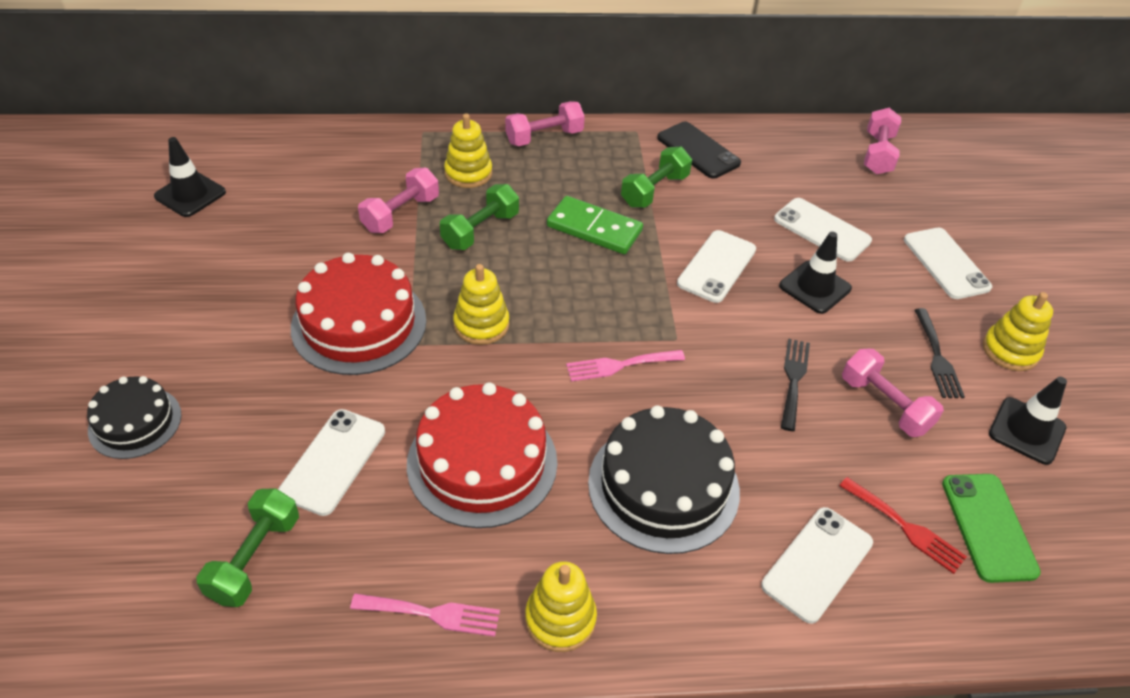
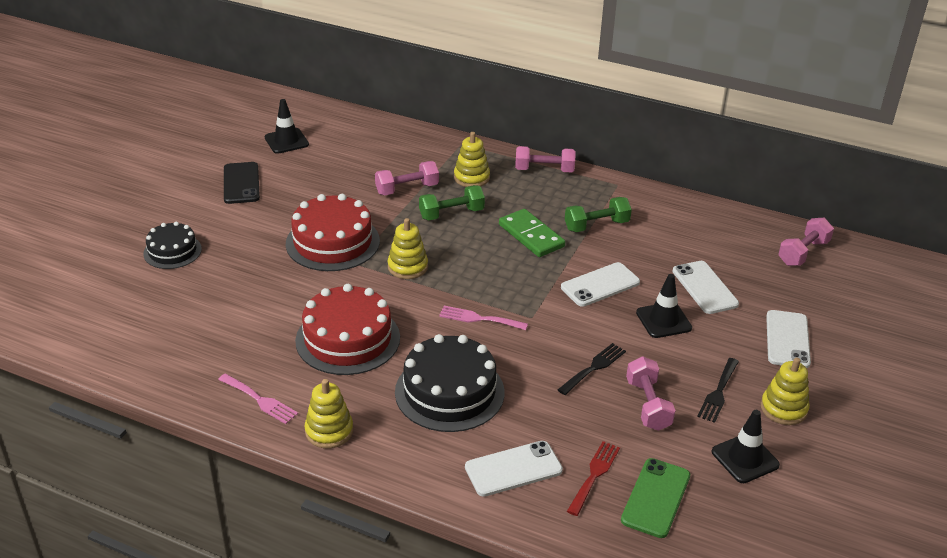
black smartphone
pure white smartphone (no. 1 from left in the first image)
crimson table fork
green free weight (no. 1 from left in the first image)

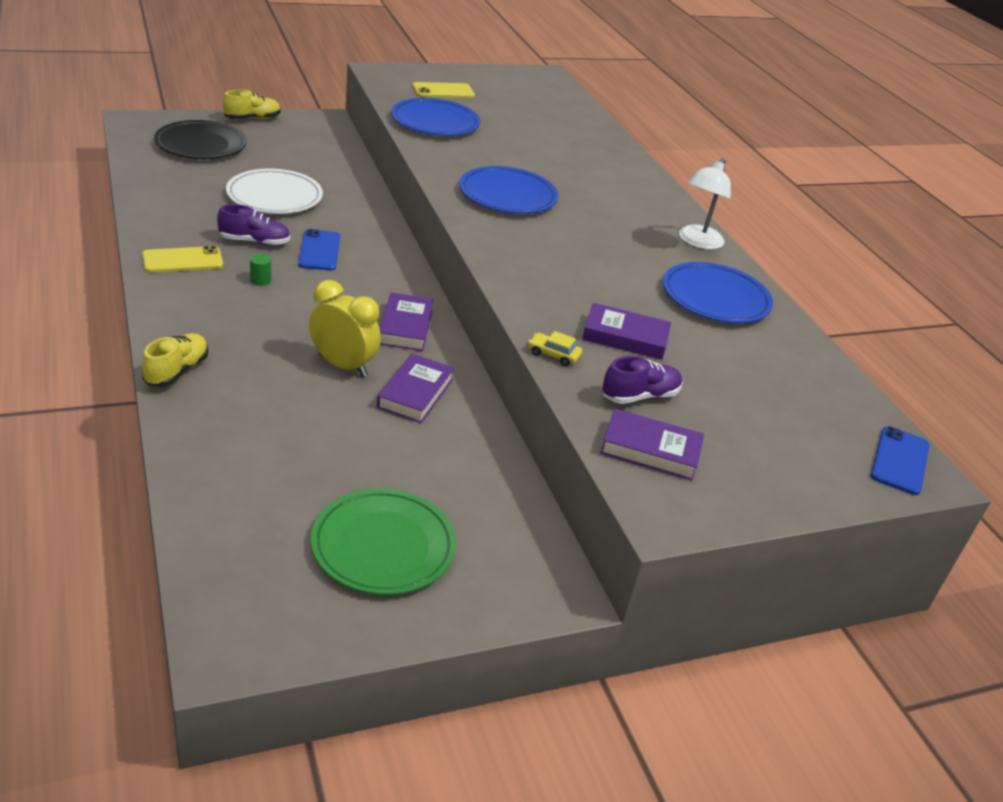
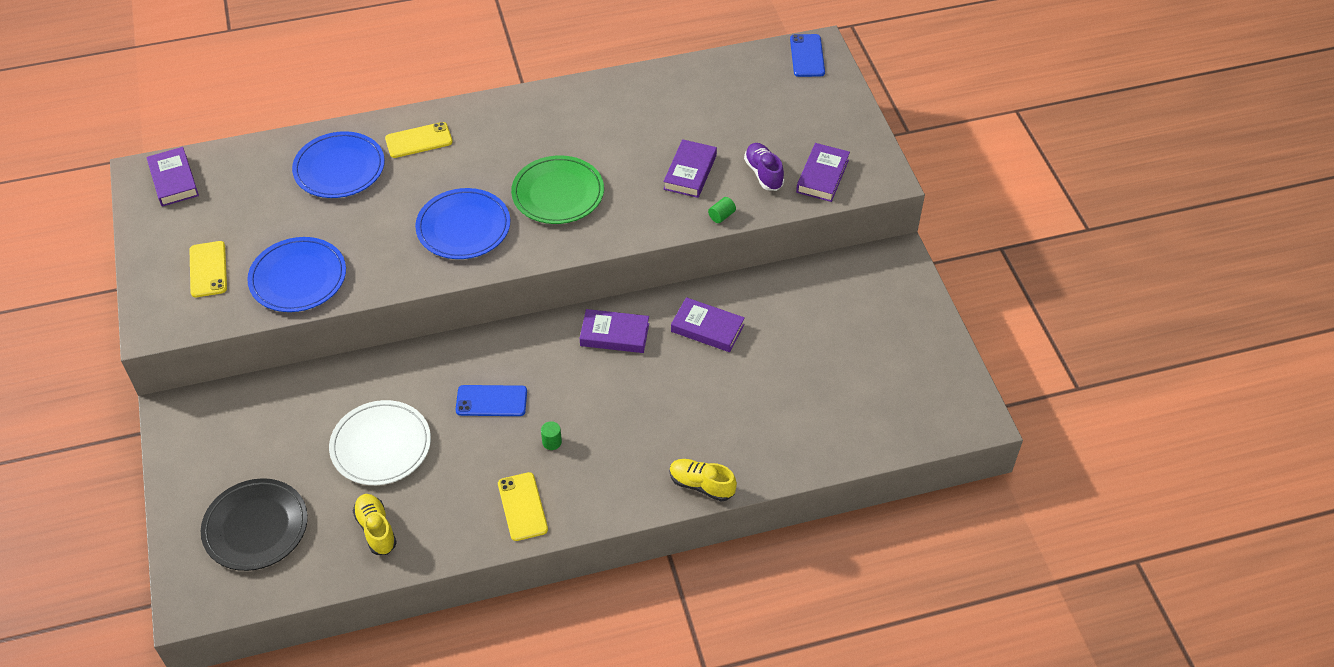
golden sneaker (no. 1 from left)
pure white reading lamp
violet sneaker (no. 1 from left in the first image)
royal blue flat dish (no. 2 from left)
golden clock
green cylinder shape (no. 2 from left)
royal blue smartphone (no. 2 from left)
green flat dish
golden smartphone (no. 2 from left)
violet hardback (no. 1 from left)

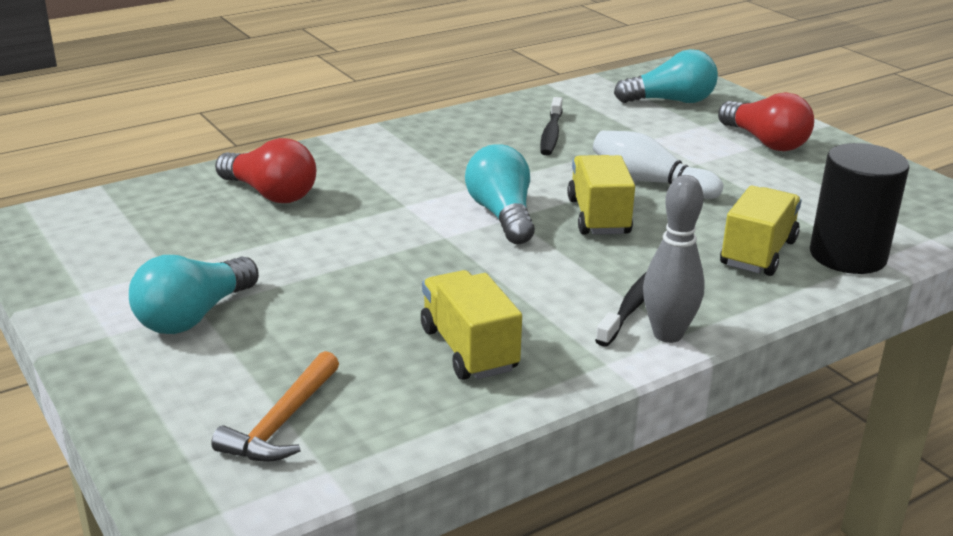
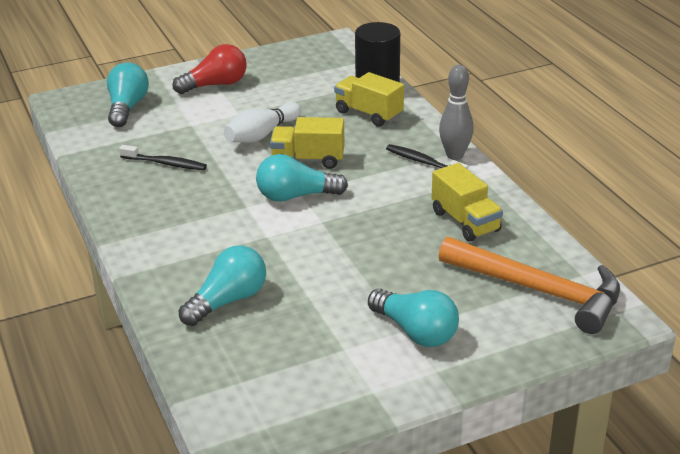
aqua light bulb (no. 2 from left)
golden truck (no. 3 from left)
bright orange hammer

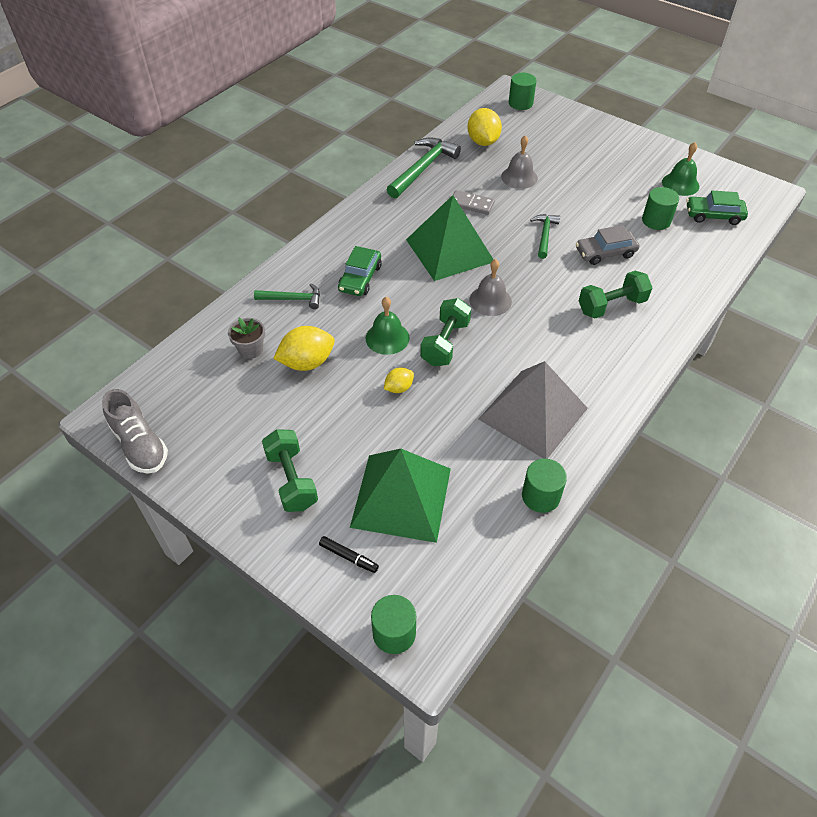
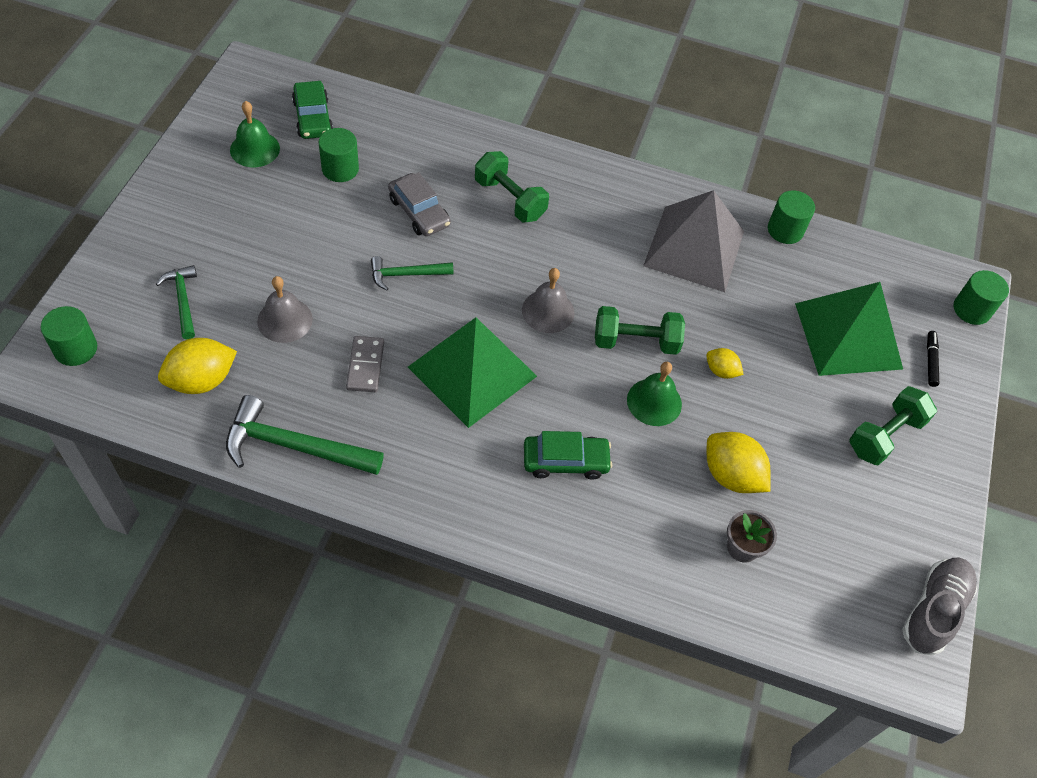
green hammer (no. 1 from left)

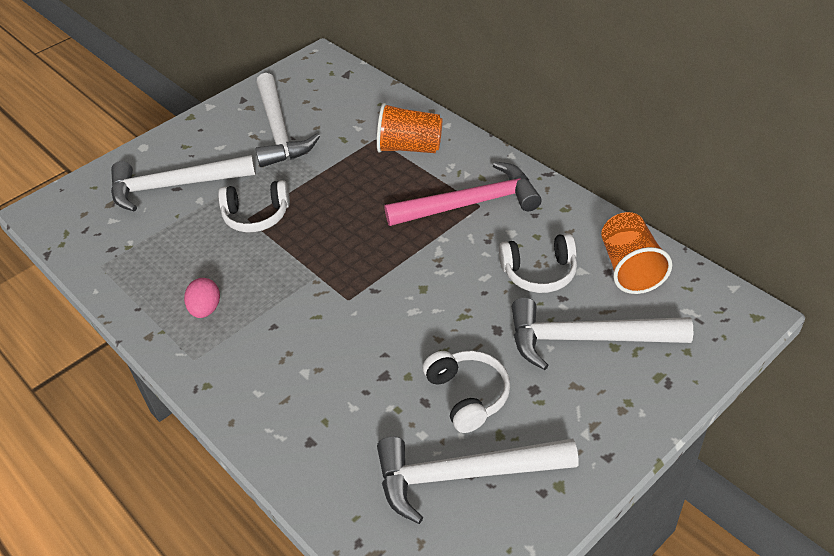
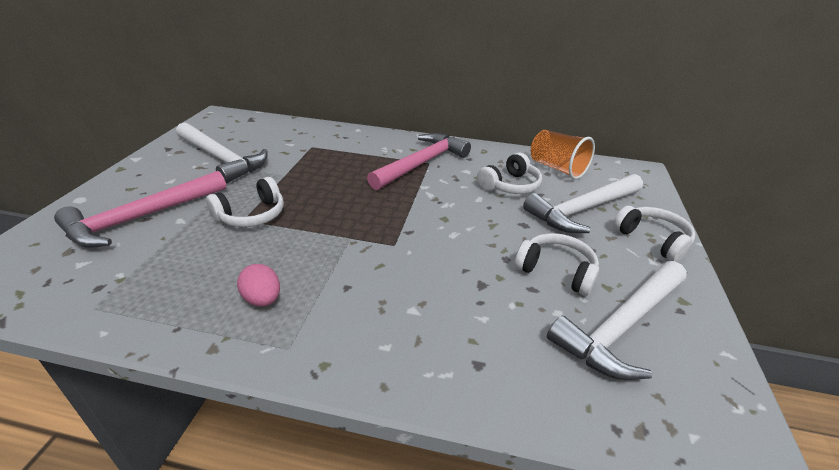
bright orange beaker (no. 1 from left in the first image)
rosy hammer (no. 1 from left)
pure white headset (no. 4 from left)

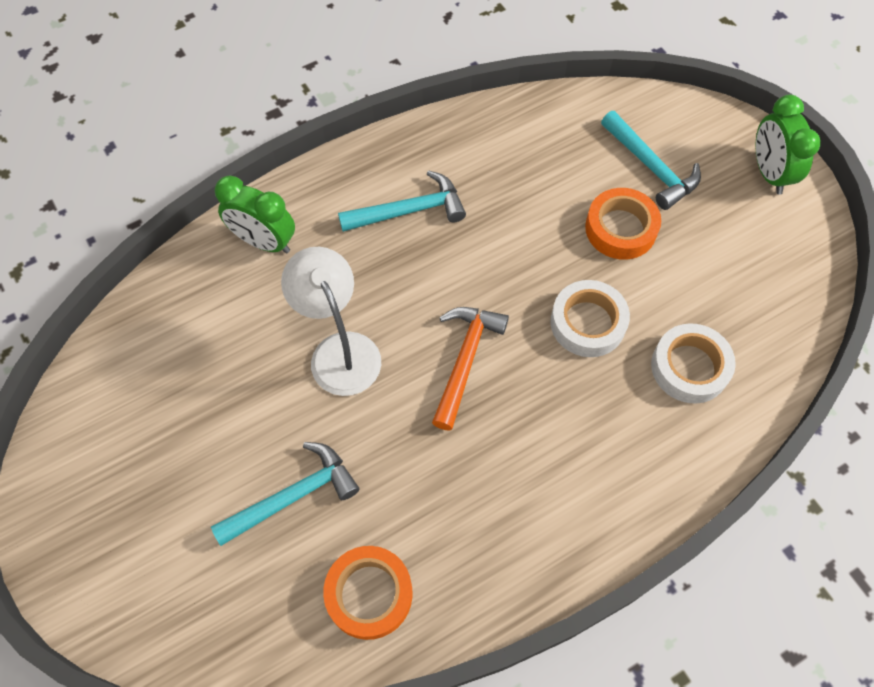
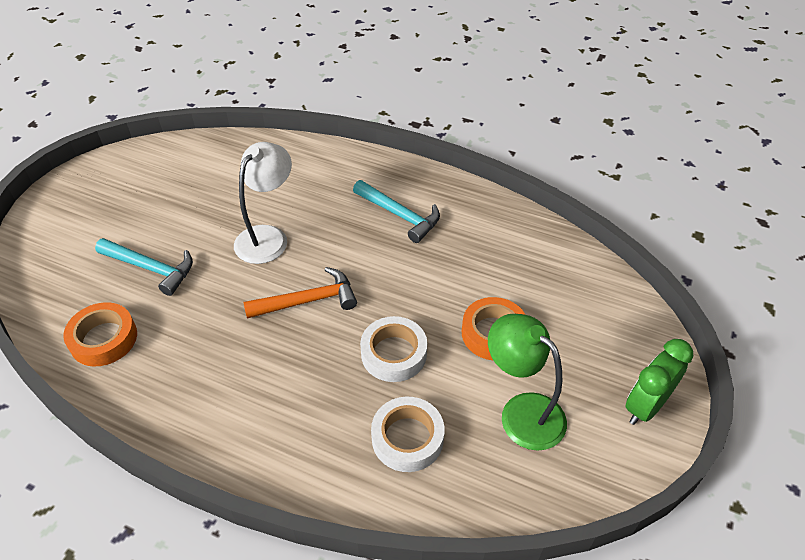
aqua hammer (no. 3 from left in the first image)
green clock (no. 1 from left in the first image)
green reading lamp

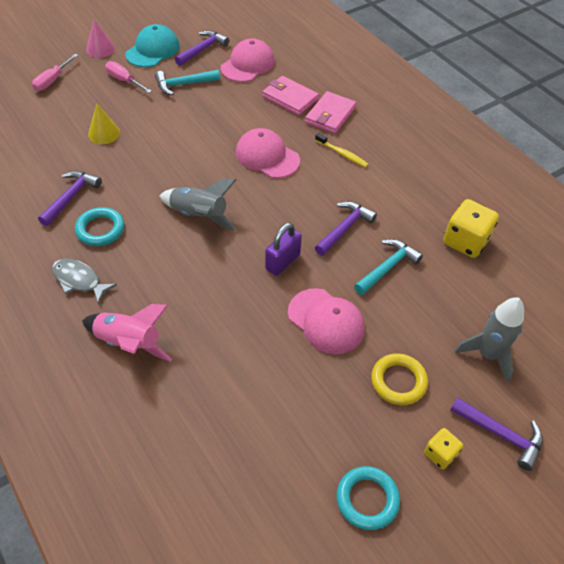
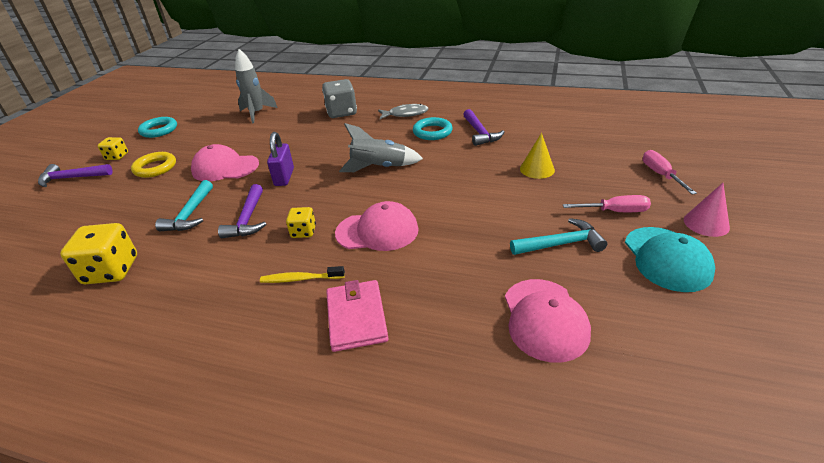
violet hammer (no. 2 from left in the first image)
aqua hammer (no. 2 from left)
rosy wallet (no. 1 from left in the first image)
grey rocket (no. 1 from left)
grey die
golden die (no. 3 from left)

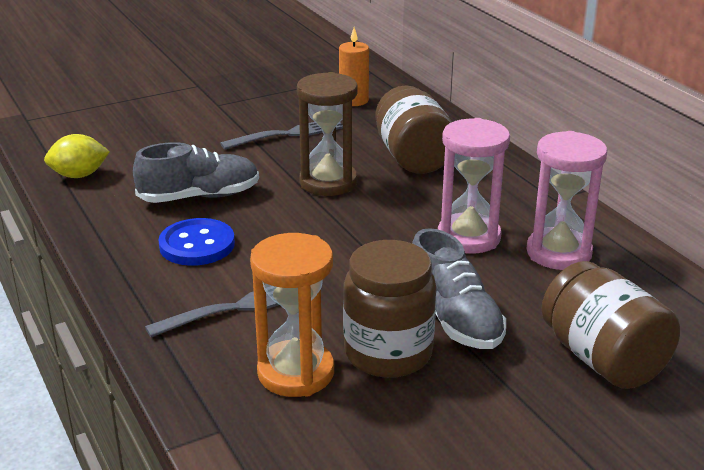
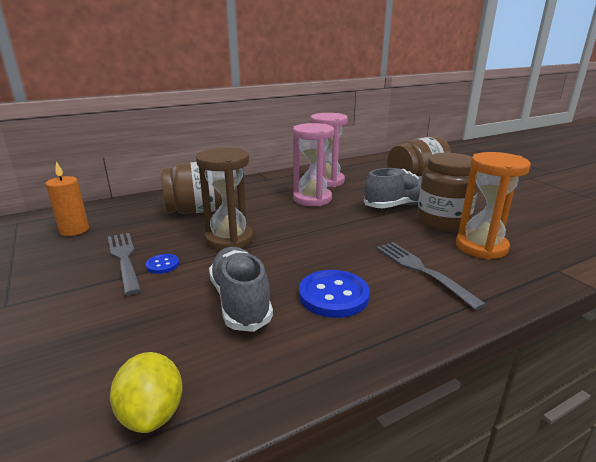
royal blue sewing button (no. 1 from left)

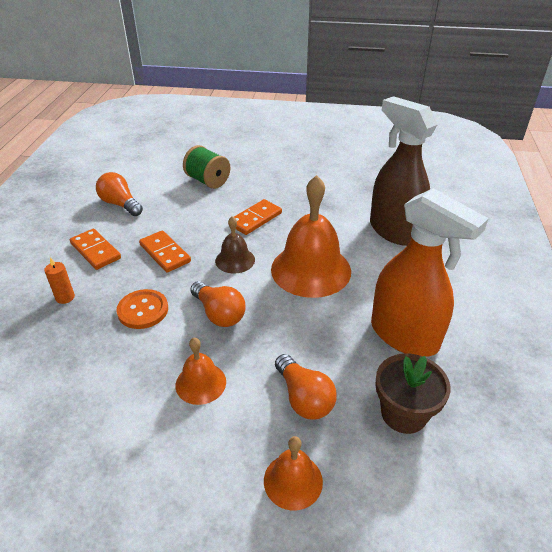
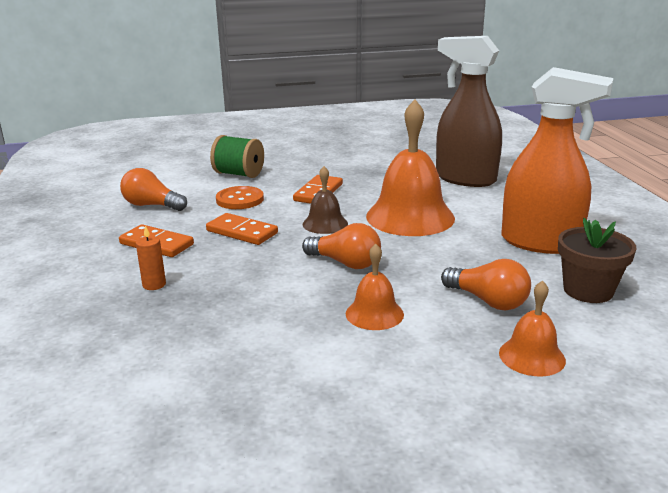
bright orange sewing button

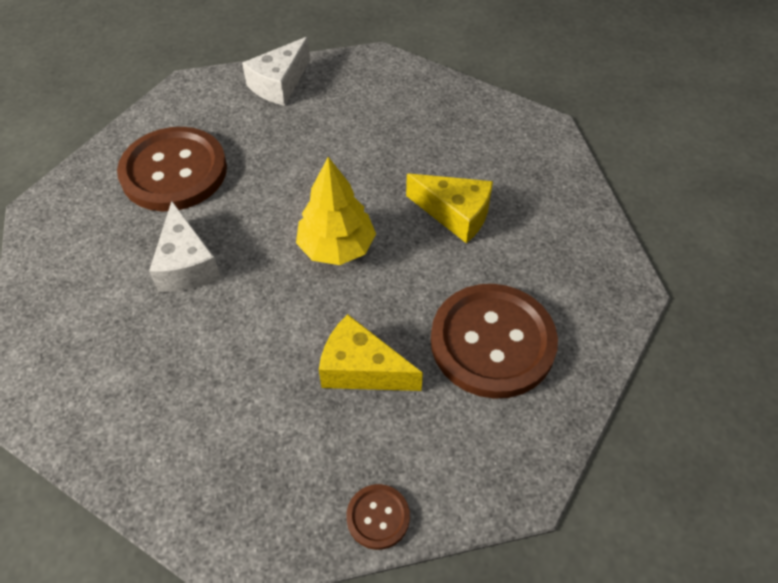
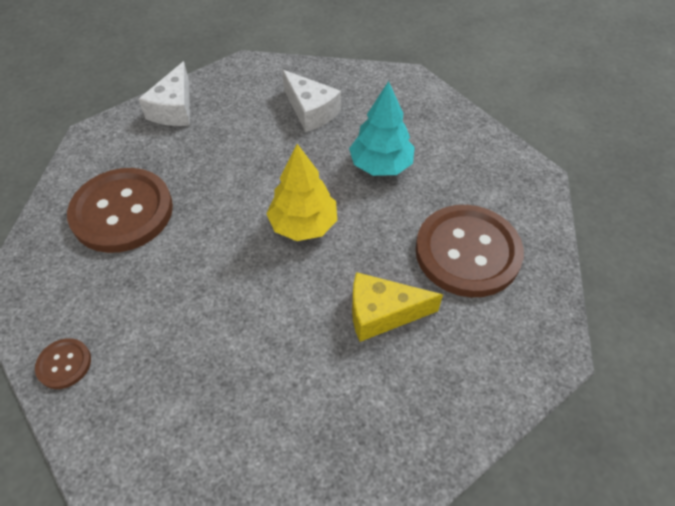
aqua toy tree
pure white piece of cheese (no. 2 from left)
russet sewing button (no. 1 from left)

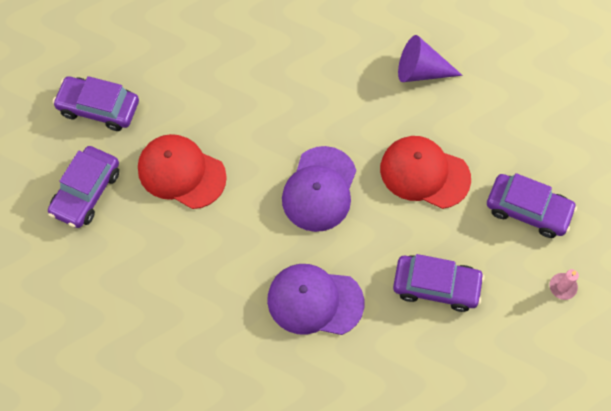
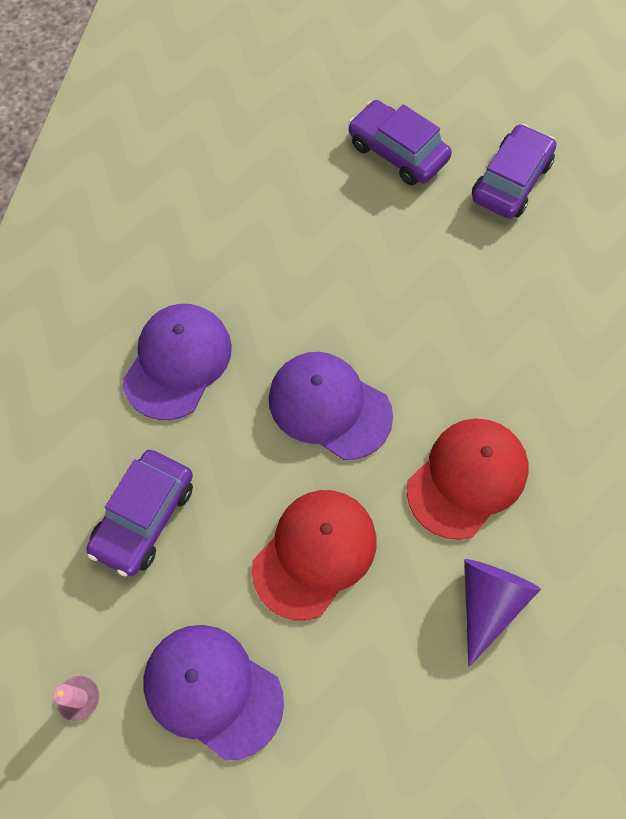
crimson peaked cap (no. 2 from left)
violet peaked cap (no. 2 from left)

